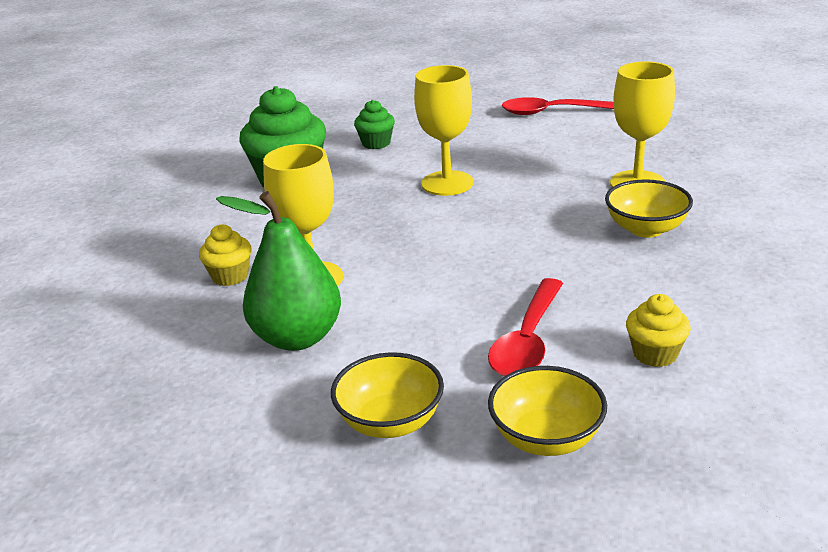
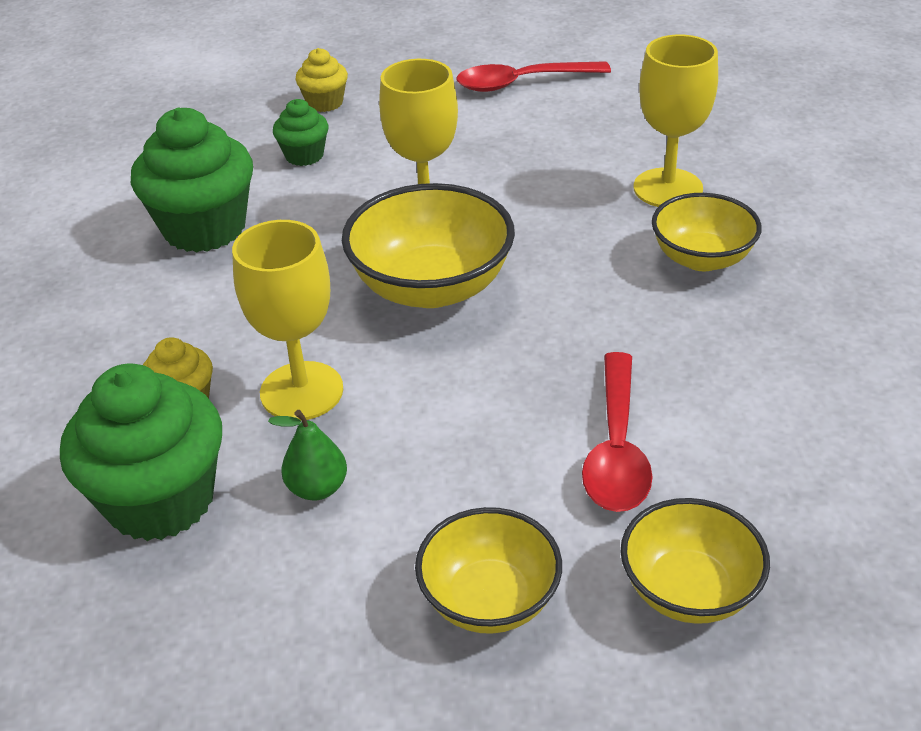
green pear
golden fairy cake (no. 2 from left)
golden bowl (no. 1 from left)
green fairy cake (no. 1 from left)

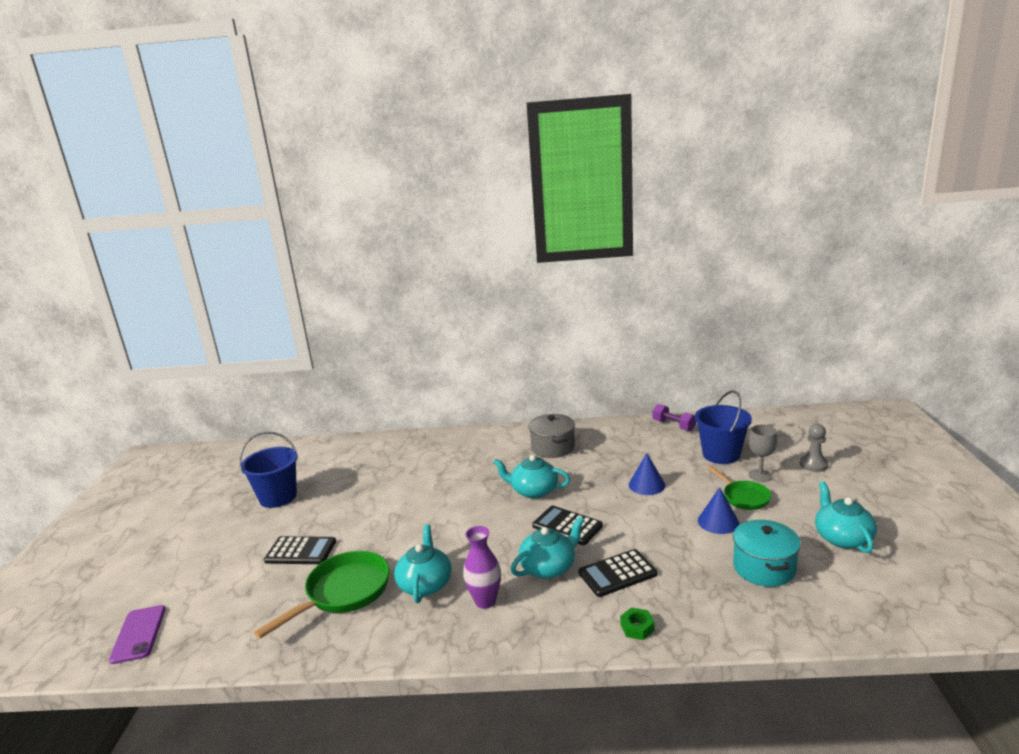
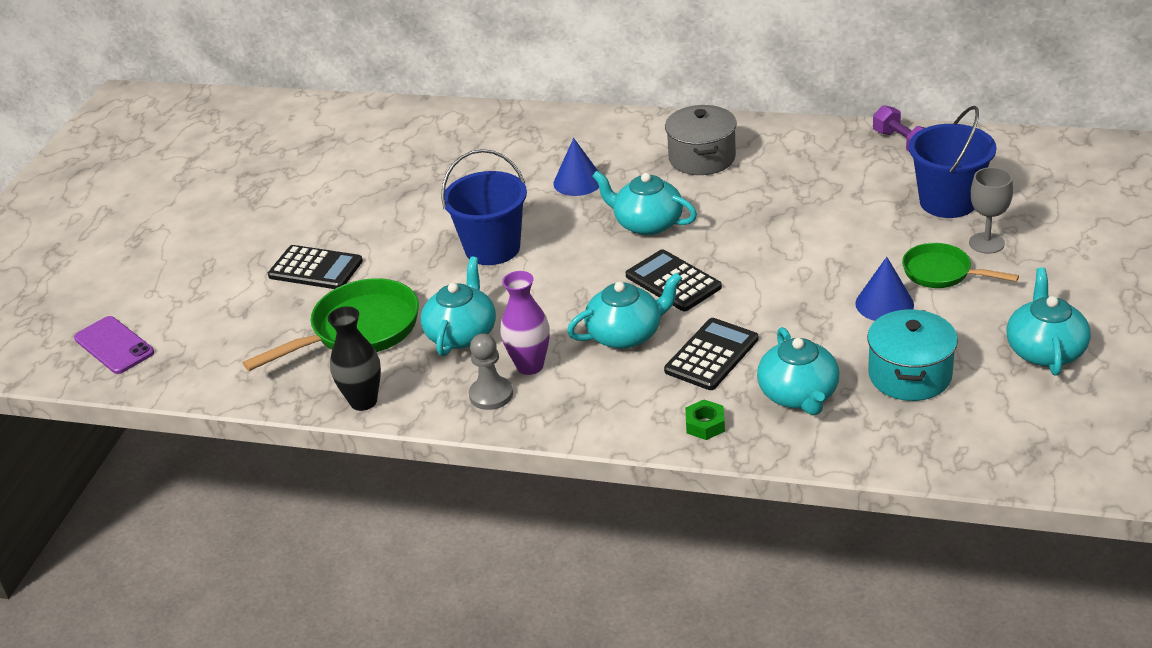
grey chess pawn
royal blue pail (no. 1 from left)
royal blue solid cone (no. 1 from left)
green frying pan (no. 2 from left)
black adding machine (no. 3 from left)
violet smartphone
black flower vase
aqua china teapot (no. 4 from left)

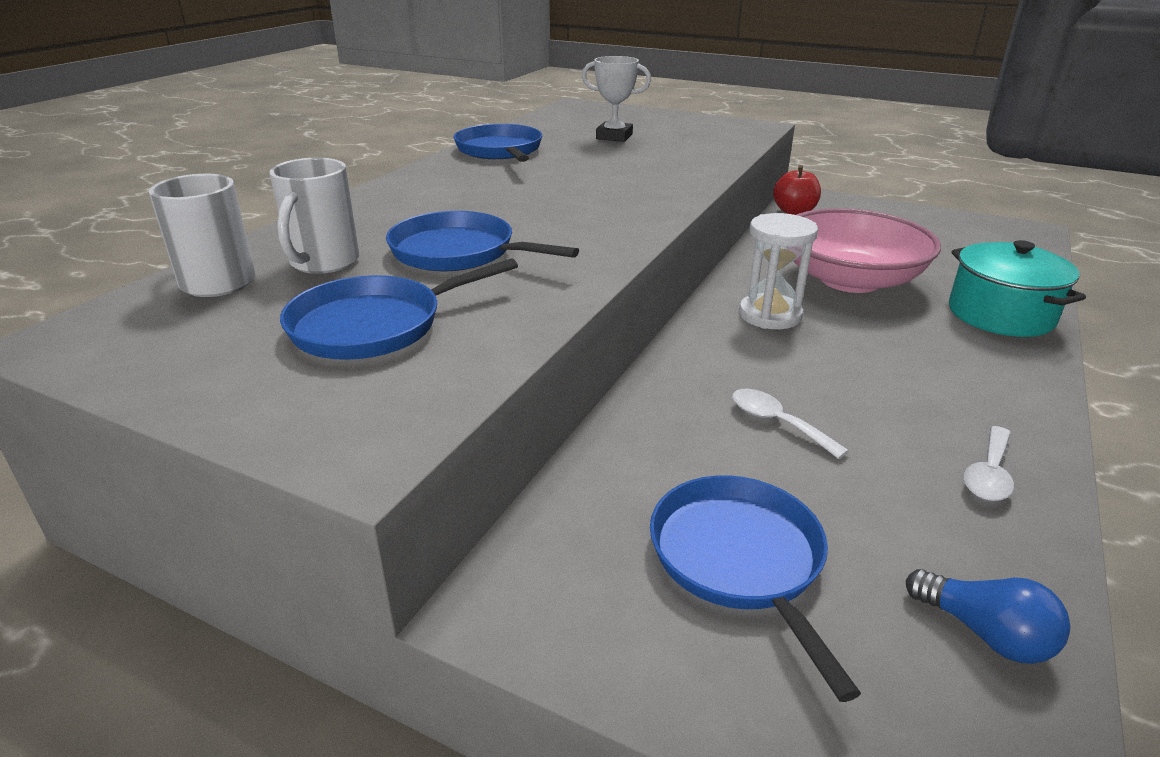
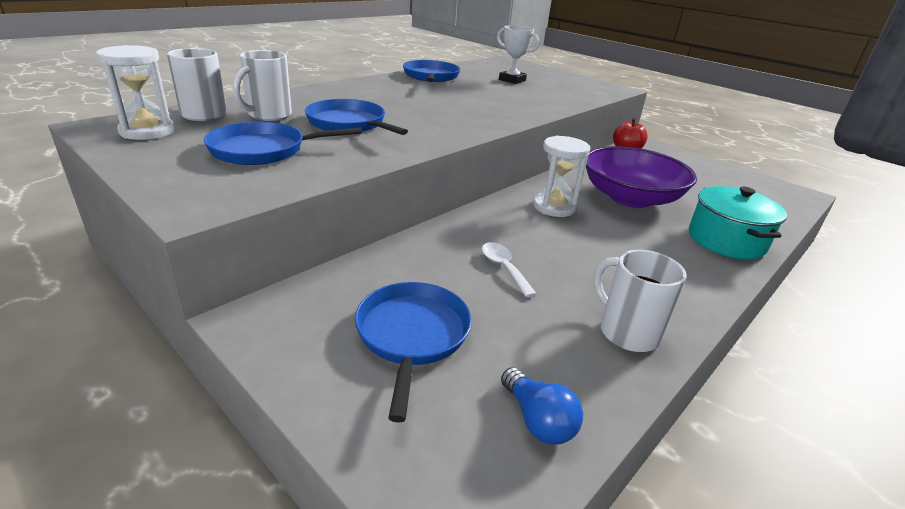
violet bowl
pure white coffee mug (no. 3 from left)
pure white sand timer (no. 1 from left)

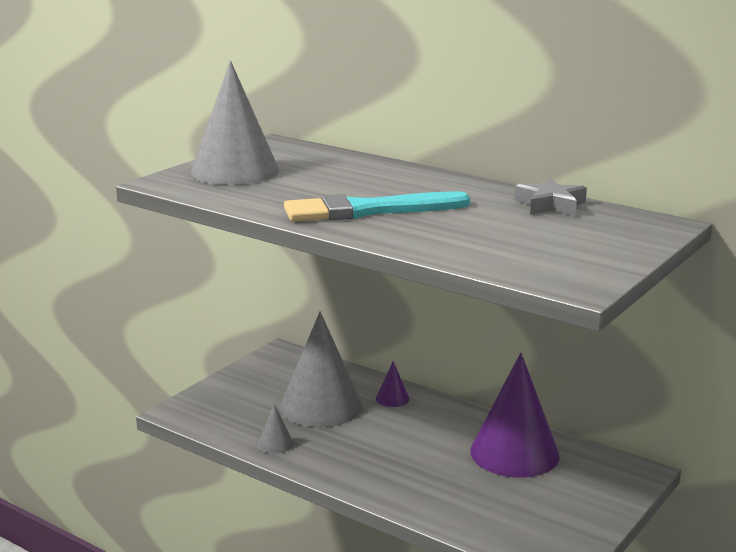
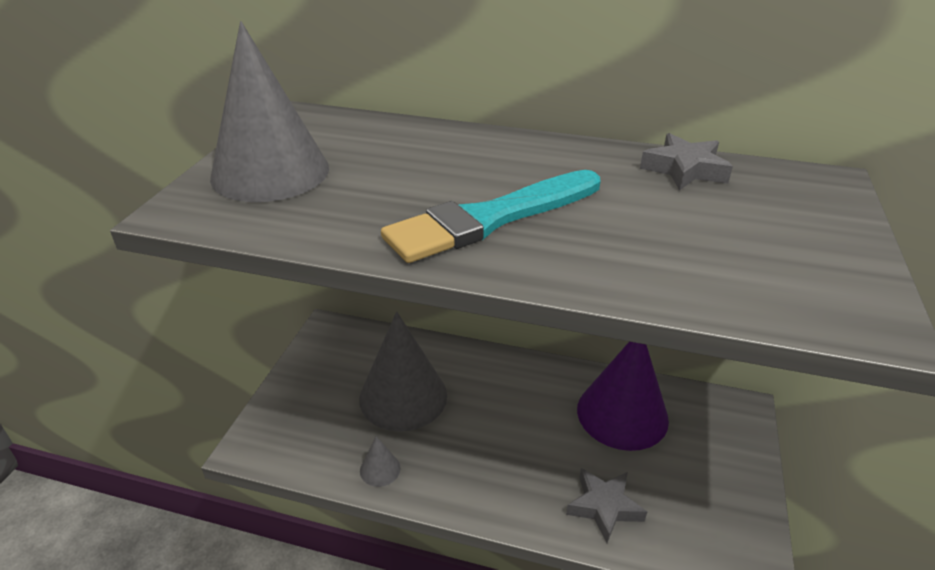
violet solid cone (no. 1 from left in the first image)
grey star (no. 1 from left)

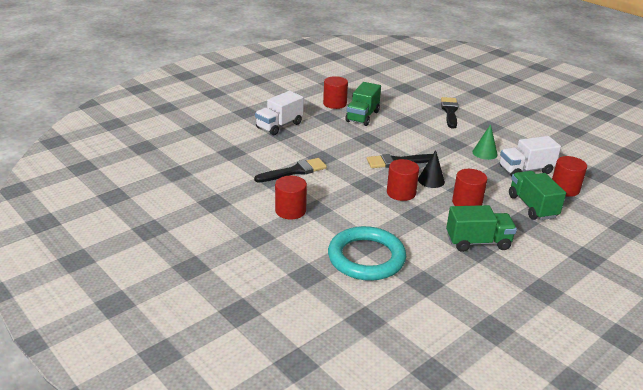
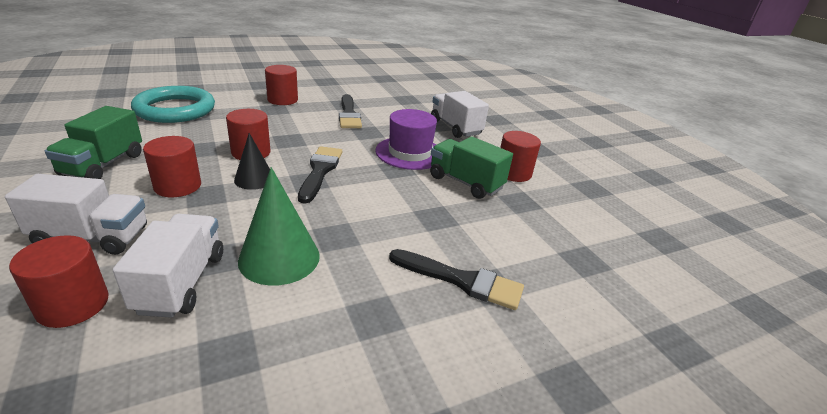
green solid cone
pure white truck (no. 1 from left)
violet top hat

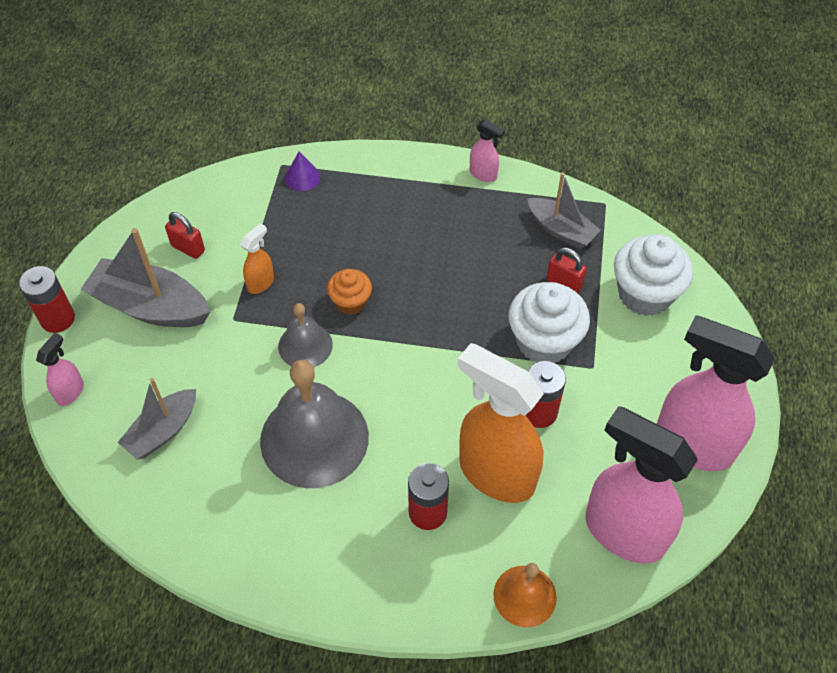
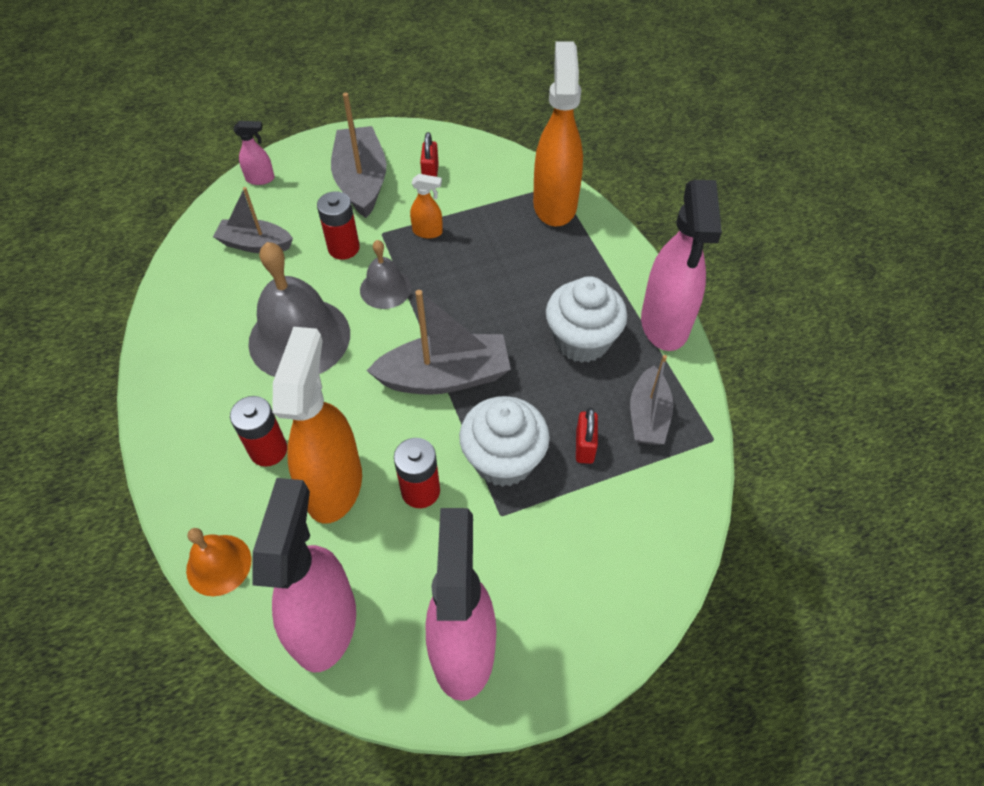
rosy sprayer (no. 4 from left)
bright orange sprayer (no. 3 from left)
pure white fairy cake (no. 2 from left)
crimson battery (no. 2 from left)
bright orange fairy cake
grey sailboat (no. 3 from left)

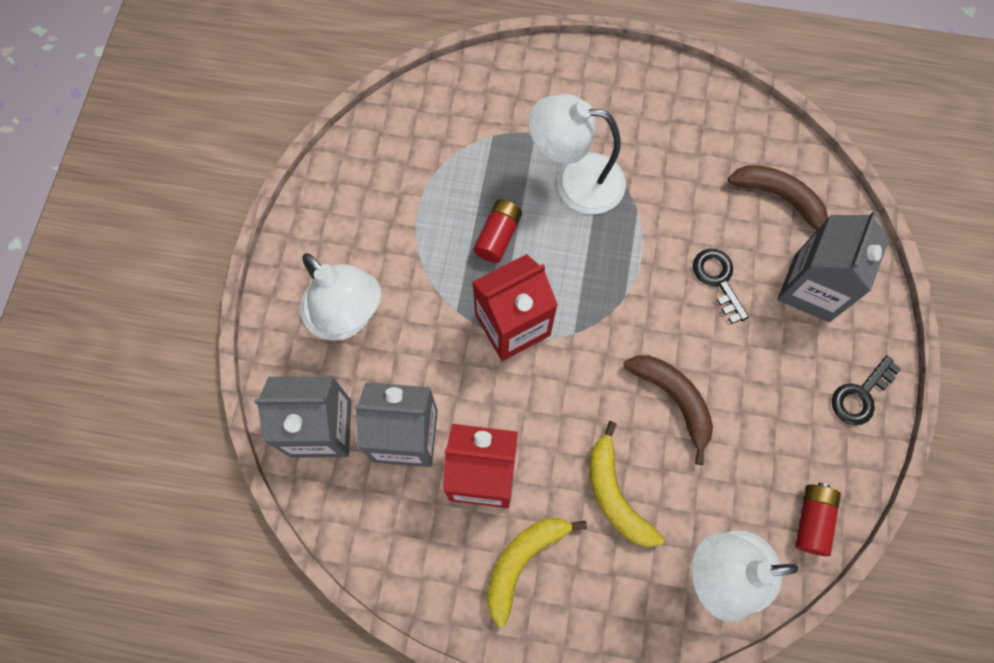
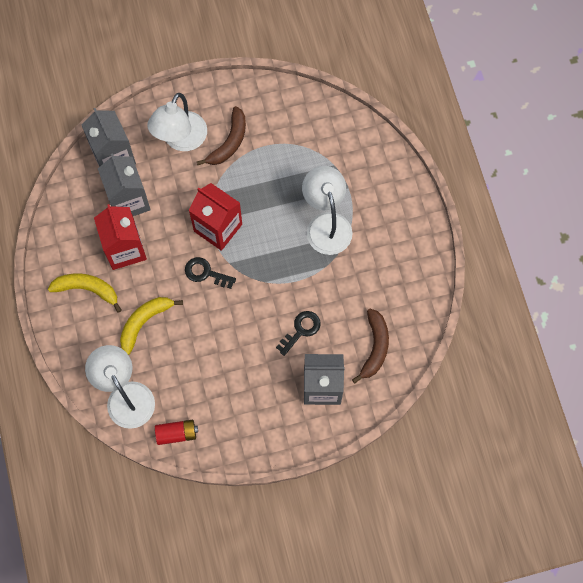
crimson battery (no. 1 from left in the first image)
russet banana (no. 1 from left)
black key (no. 1 from left)

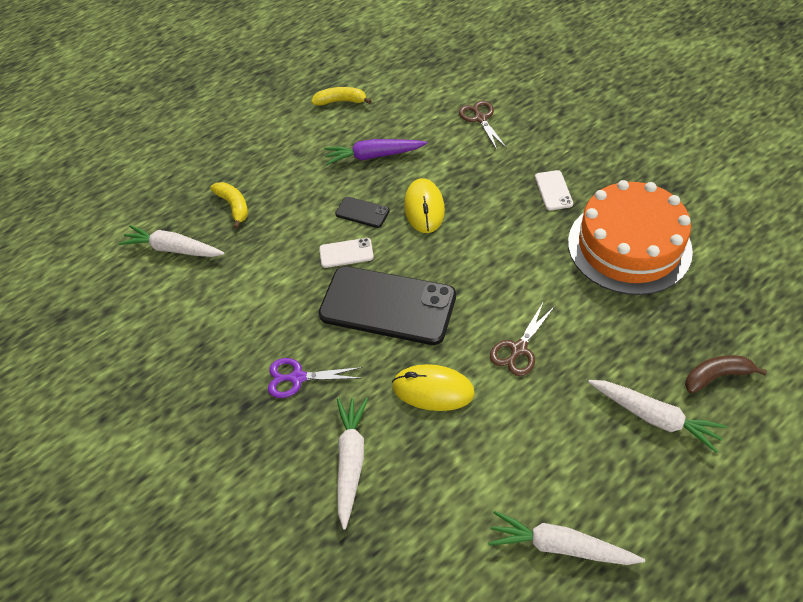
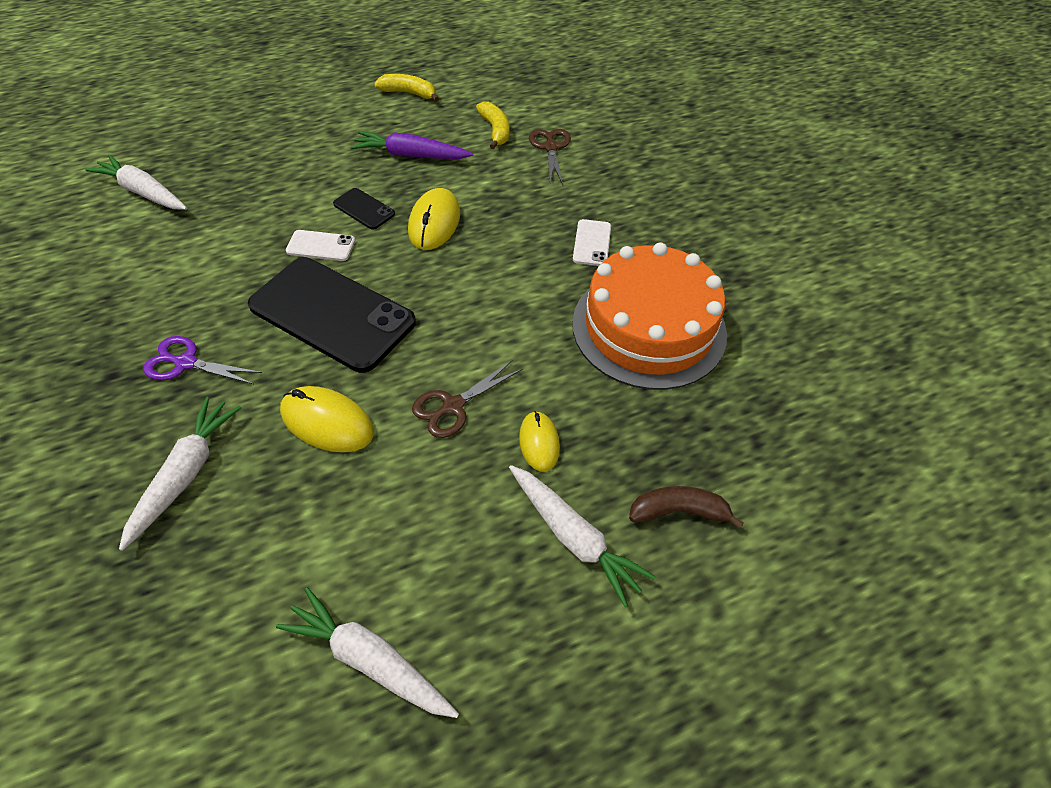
golden banana (no. 2 from left)
golden mouse (no. 3 from left)

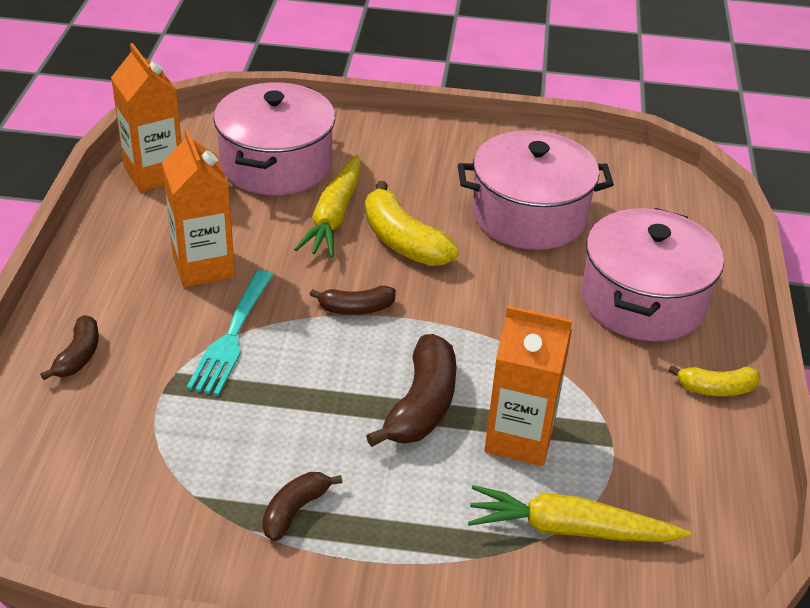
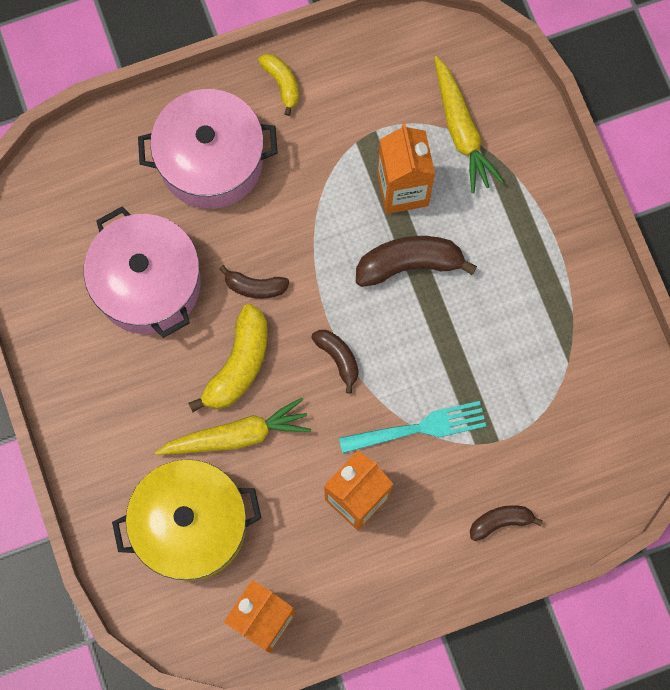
golden cooking pot
russet banana (no. 1 from left)

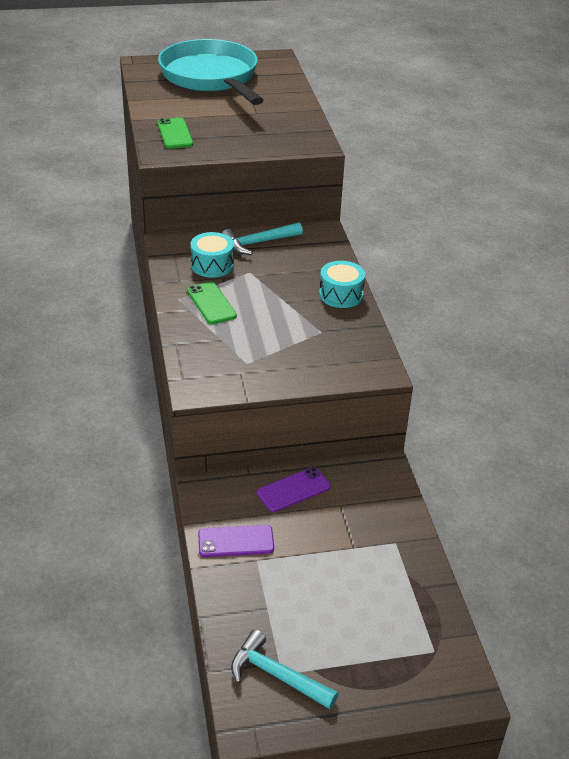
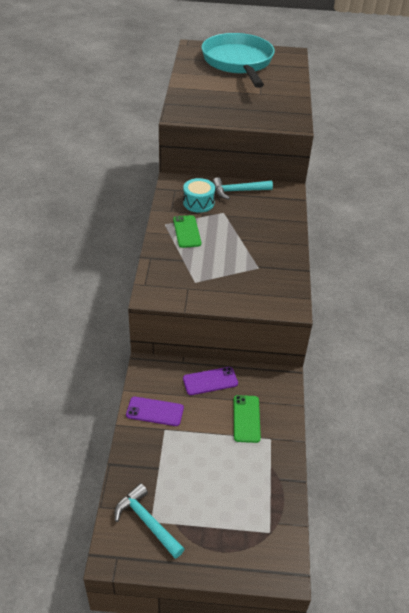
green smartphone (no. 2 from left)
aqua snare drum (no. 2 from left in the first image)

